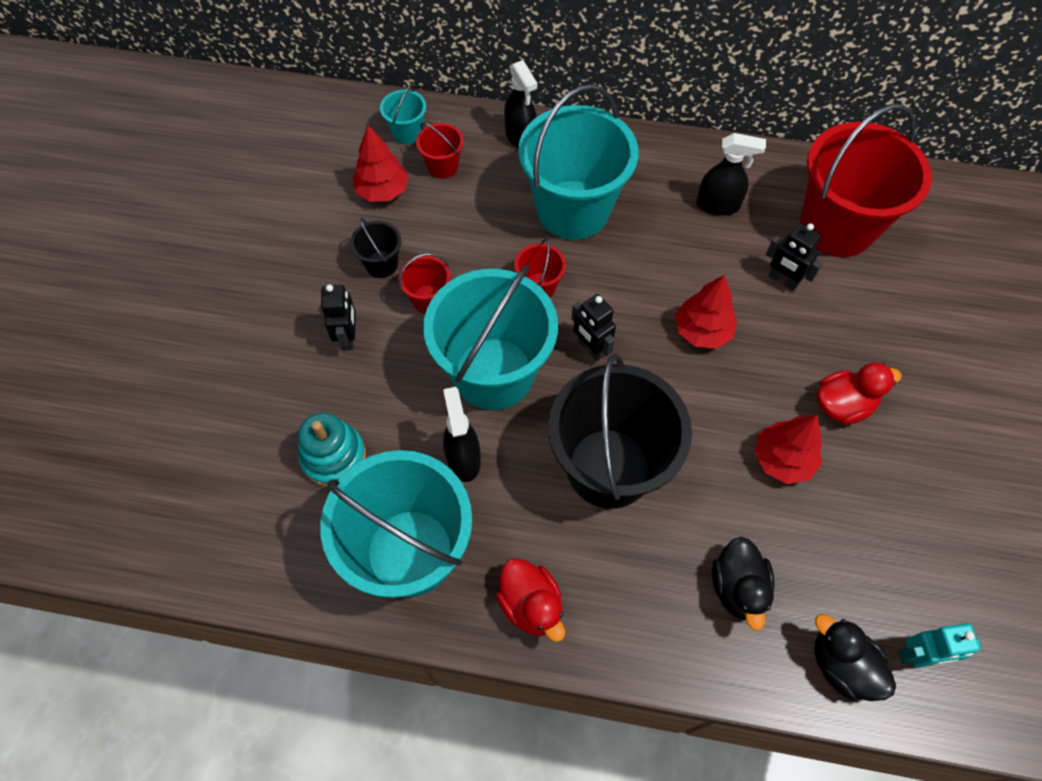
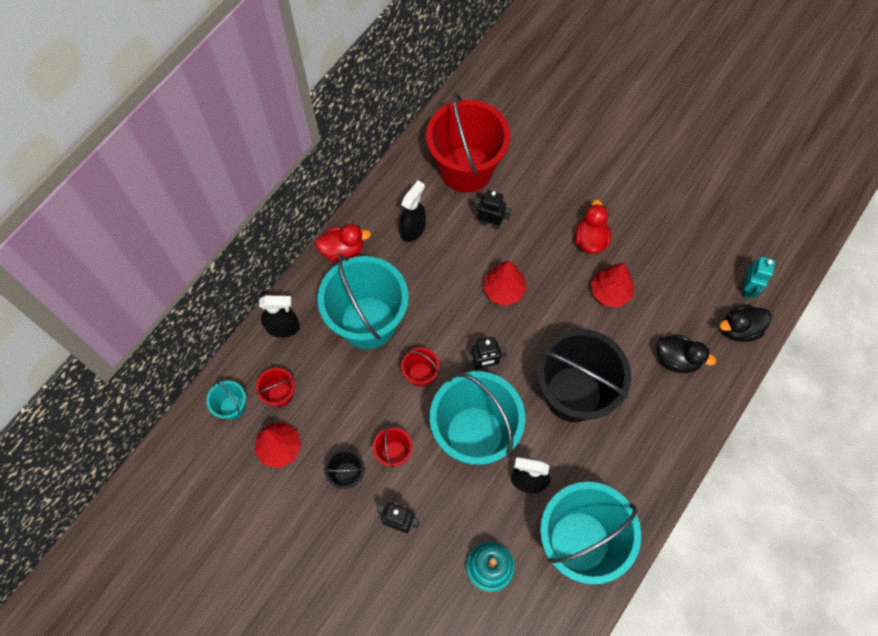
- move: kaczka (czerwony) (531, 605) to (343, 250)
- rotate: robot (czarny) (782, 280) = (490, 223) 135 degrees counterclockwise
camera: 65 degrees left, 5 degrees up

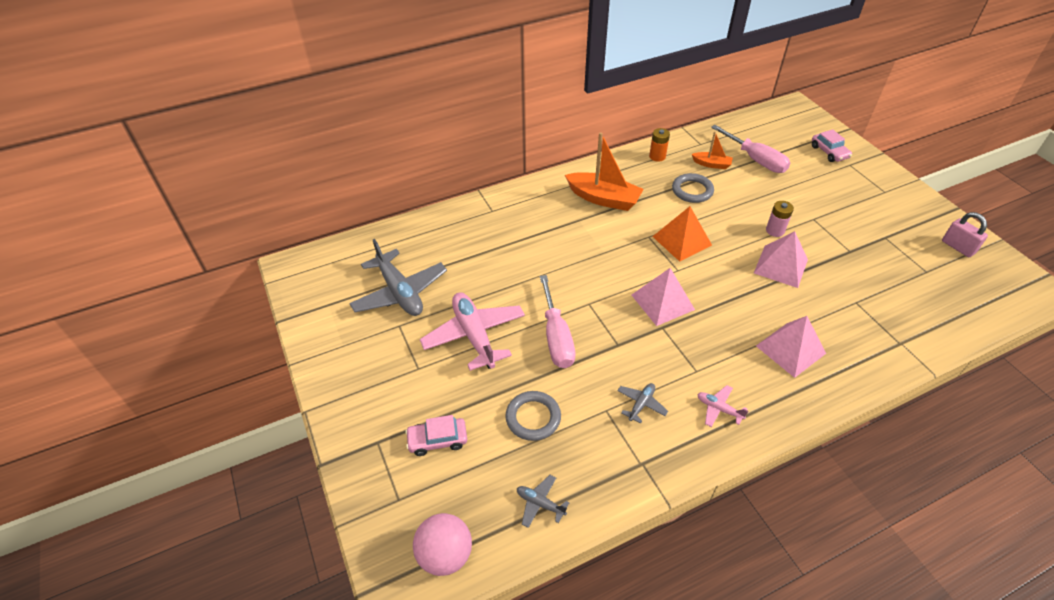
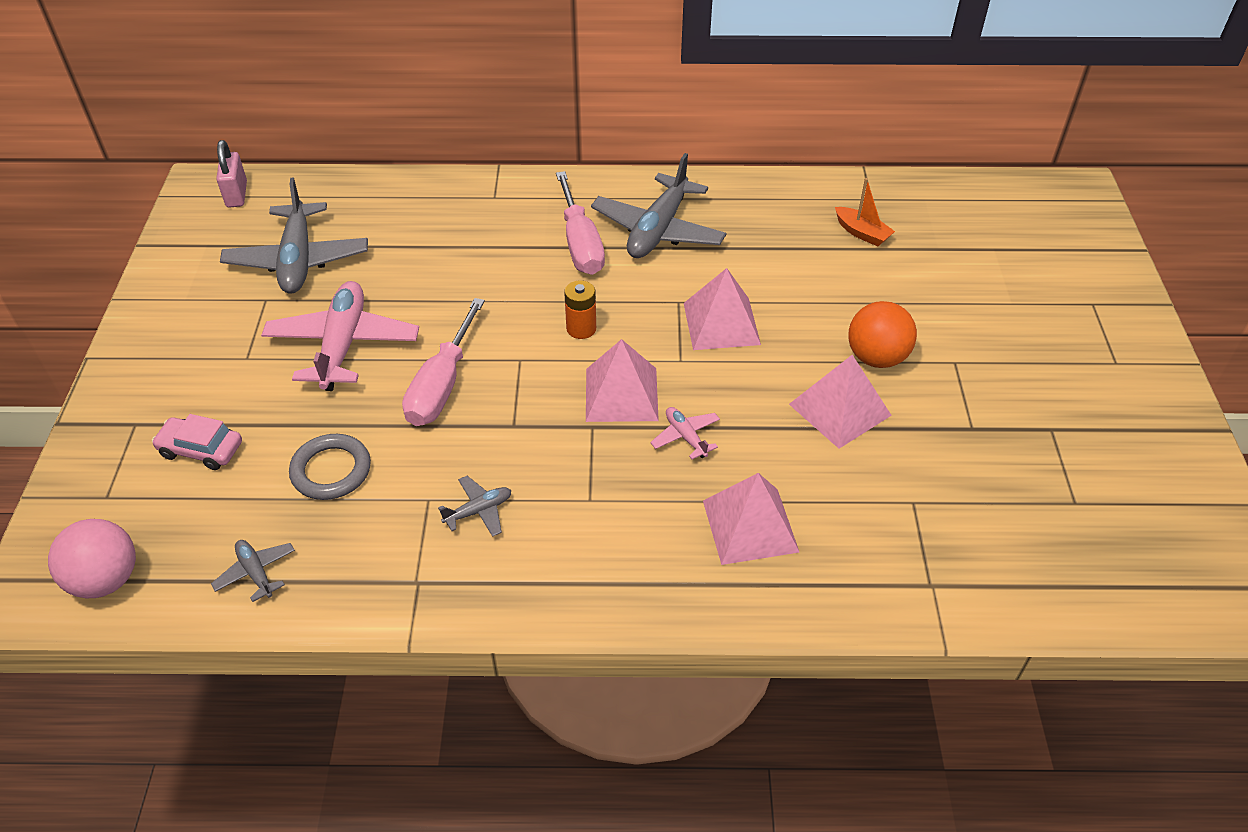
- move: kłódka (różowy) (957, 247) to (236, 194)
- move: śrubokręt (różowy) (755, 159) to (580, 243)
- move: bateria (pomarańczowy) (657, 156) to (581, 328)
- replace: łódka (pomarańczowy) (603, 199) to samolot (szary) (658, 230)
- move: samolot (różowy) (719, 409) to (685, 436)
- recolor: piramida (pomarańczowy) (682, 240) to piramida (różowy) (721, 323)
- replace: bateria (różowy) (775, 230) to piłka (pomarańczowy) (876, 358)
- delete: pierścień (szary) (692, 190)
- delete: samochód (różowy) (829, 152)
camera: 25 degrees right, 0 degrees up

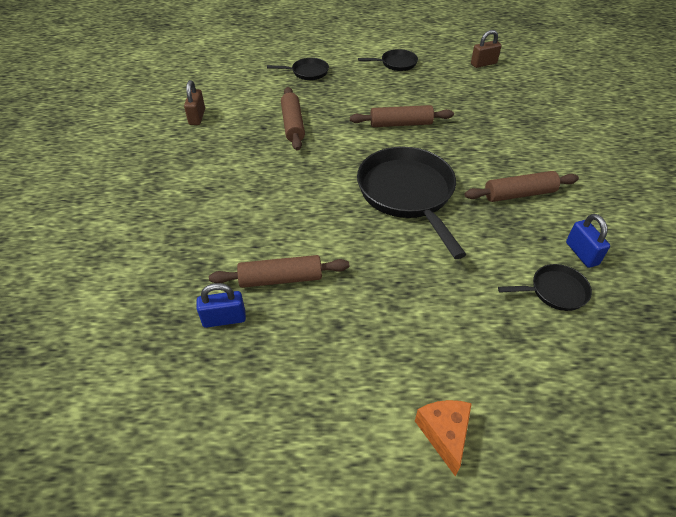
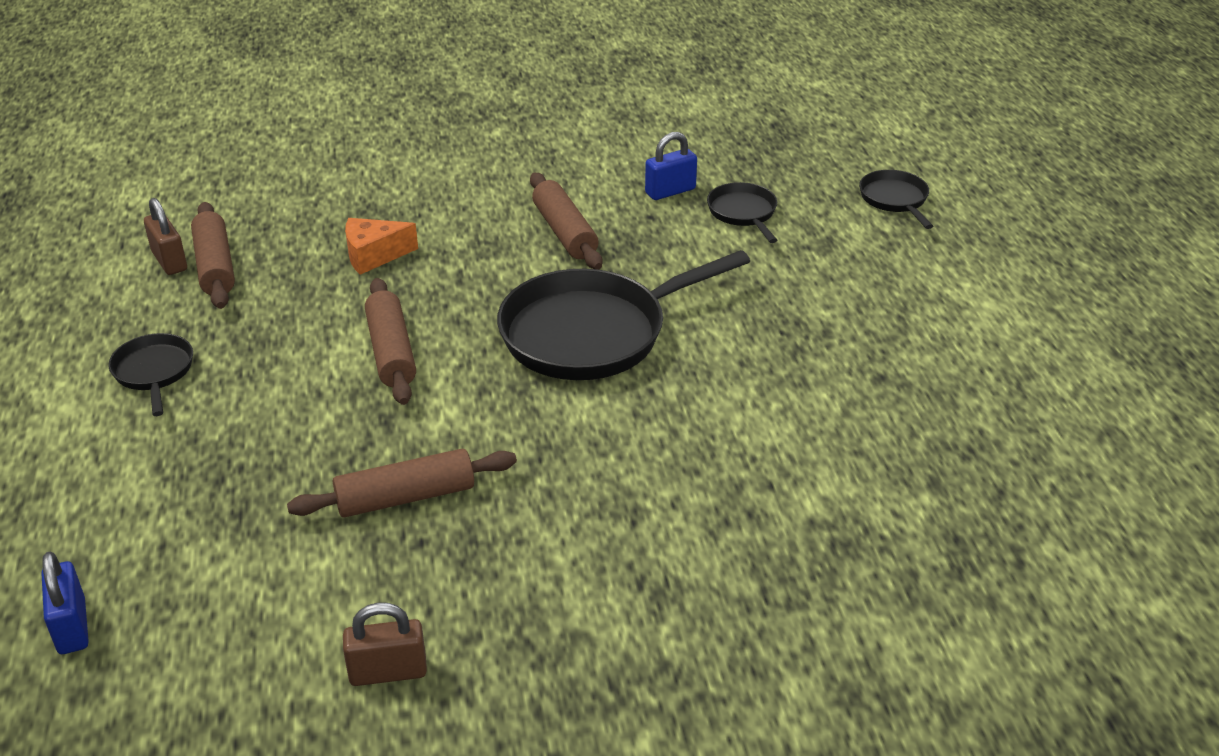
- move: kłódka (niebieski) (224, 319) to (72, 627)
- move: wałek do ciasta (brązowy) (281, 279) to (215, 266)
- move: ser (pomarańczowy) (444, 434) to (374, 255)
- move: patelnia (czarny) (307, 72) to (895, 200)
camera: 100 degrees left, 10 degrees down

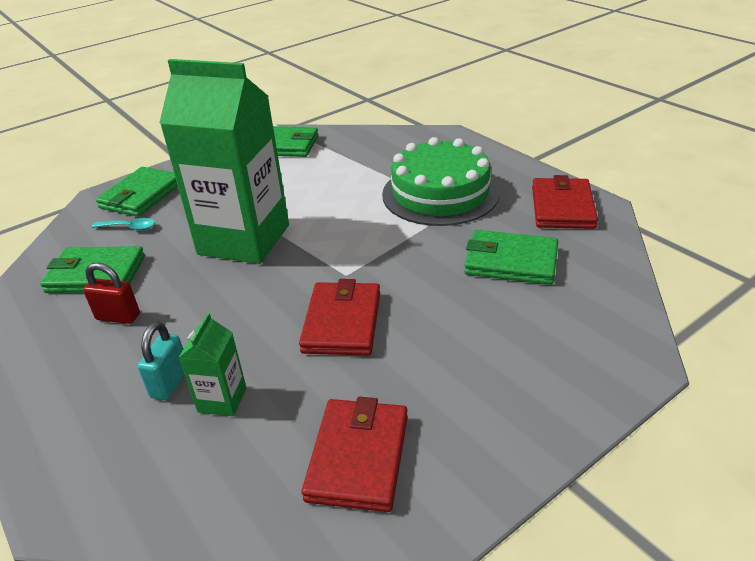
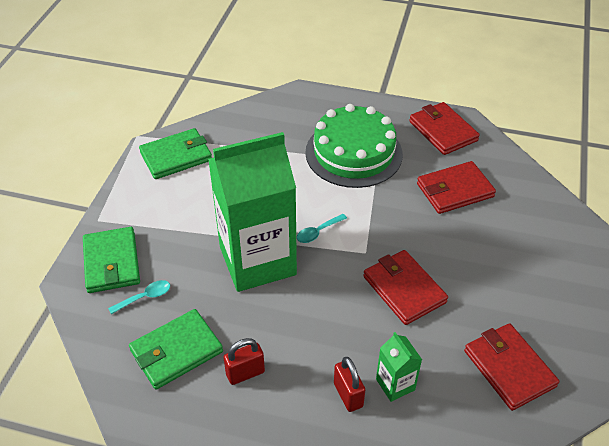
- insert: łyżka (turkusowy) (318, 232)
- recolor: kłódka (turkusowy) (170, 383) to kłódka (czerwony) (348, 395)
- recolor: portfel (zielony) (510, 261) to portfel (czerwony) (454, 190)
camera: 40 degrees left, 10 degrees up

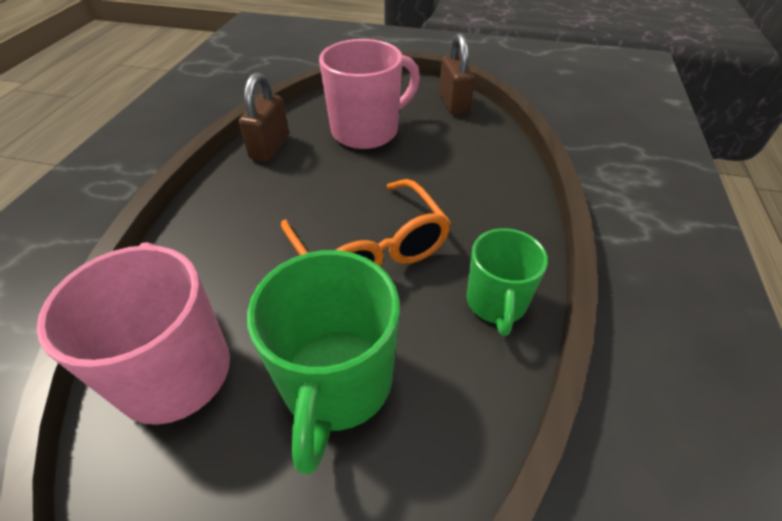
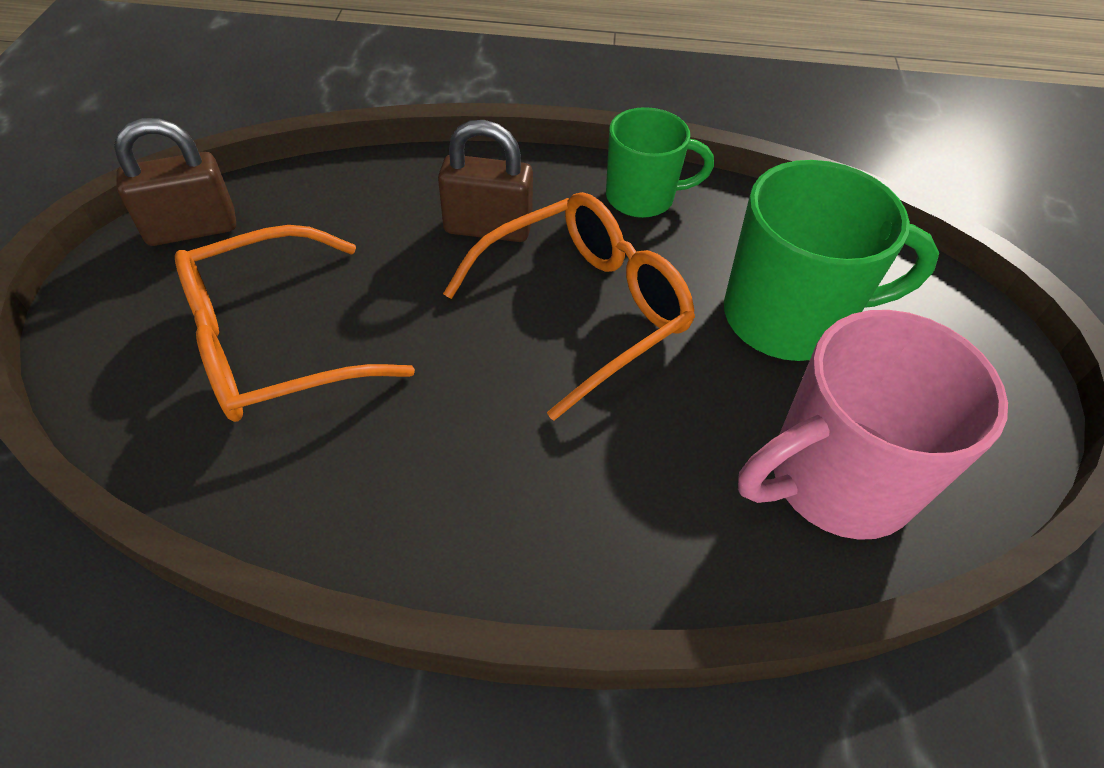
- replace: kubek (różowy) (367, 131) to okulary (pomarańczowy) (273, 344)
- move: kłódka (brązowy) (270, 147) to (488, 228)
camera: 100 degrees left, 5 degrees up

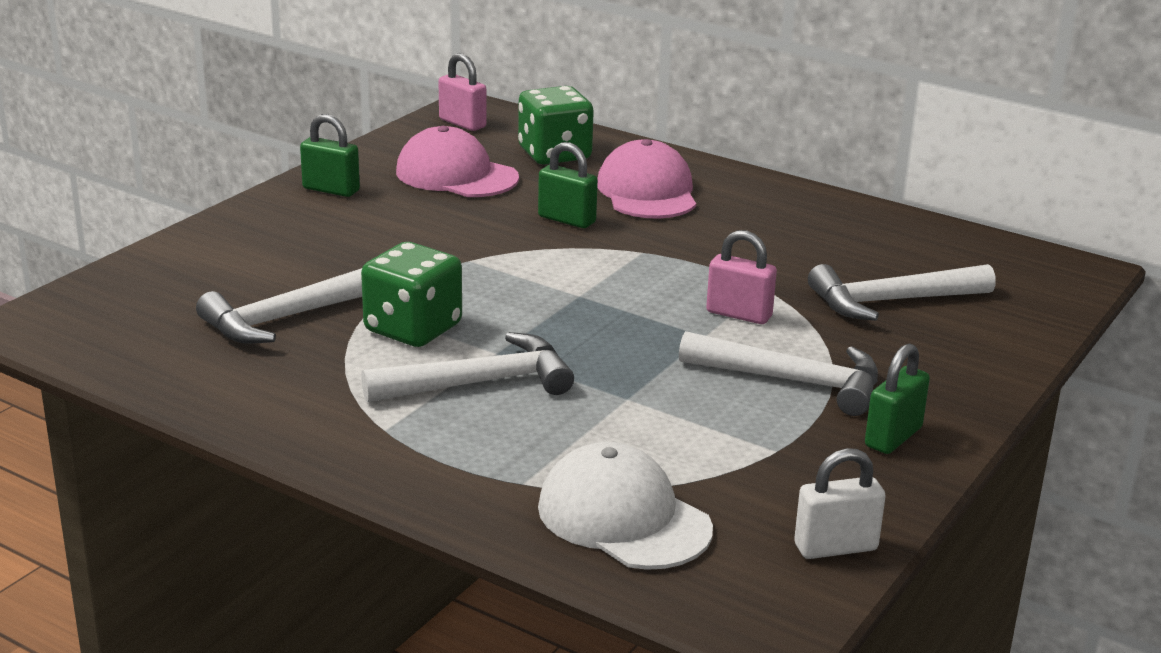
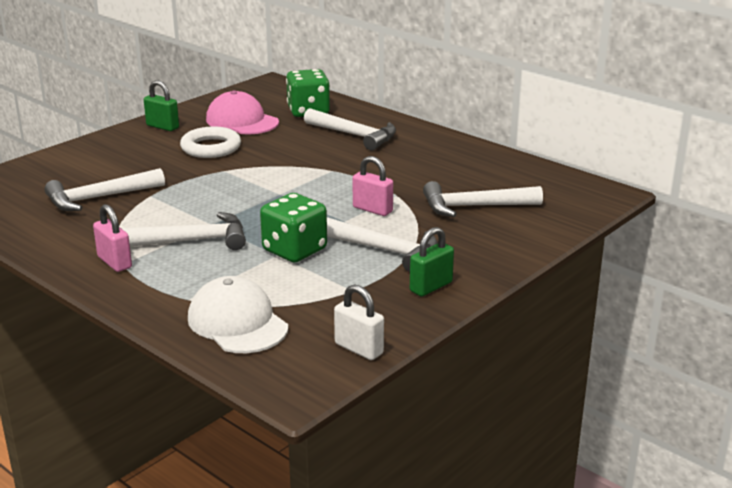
- move: kłódka (różowy) (462, 123) to (114, 262)
- insert: pierścień (biały) (211, 148)
- move: kostka do gry (zielony) (413, 329) to (294, 250)
- replace: czapka (różowy) (647, 192) to młotek (biały) (354, 135)
- rotate: kłódka (biały) (835, 547) = (359, 349) 45 degrees clockwise
- delete: kłódka (zielony) (567, 220)
camera: 10 degrees right, 0 degrees up

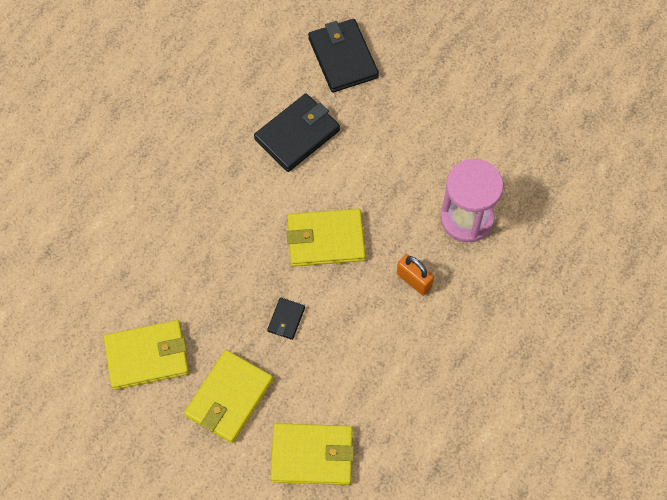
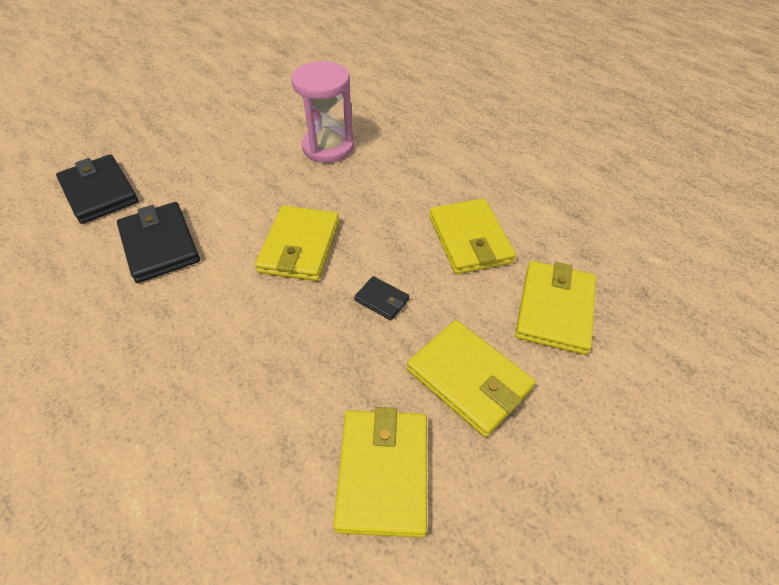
- rotate: portfel (czarny) (343, 58) = (99, 192) 60 degrees clockwise
- insert: portfel (żółty) (470, 239)
- delete: kłódka (pomarańczowy) (414, 280)
camera: 75 degrees left, 15 degrees down

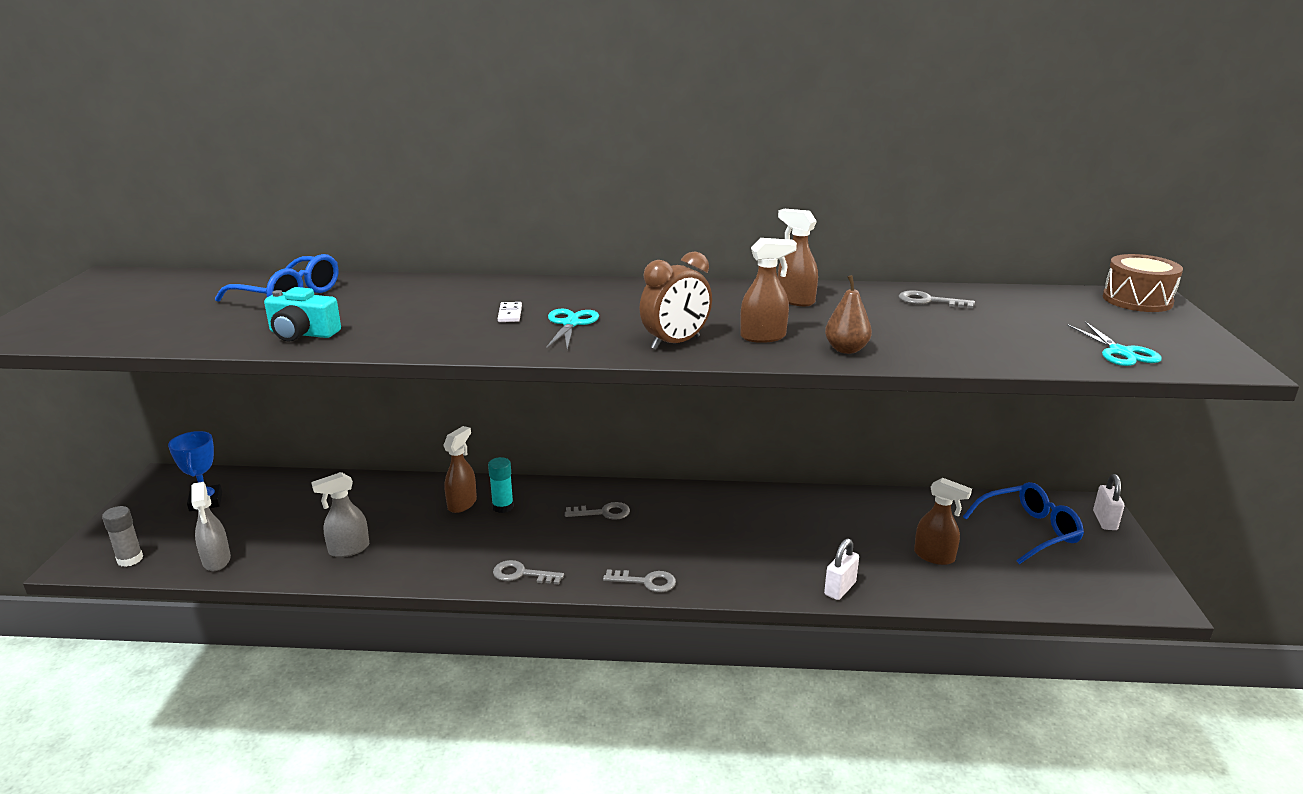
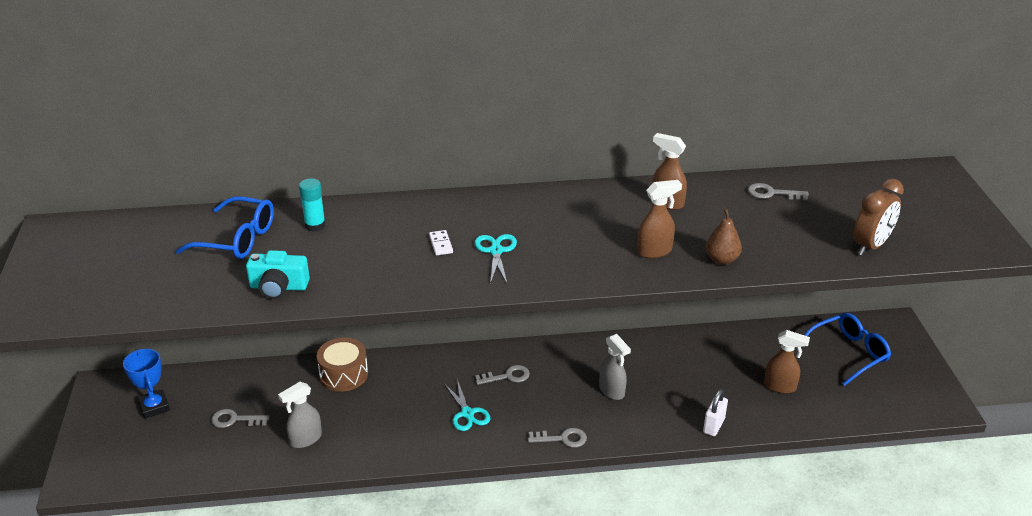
- move: klucz (szary) (521, 574) to (235, 420)
- move: klej w sztyfcie (turkusowy) (503, 507) to (315, 225)
- move: bęben (brązowy) (1137, 300) to (344, 374)
- move: nożyczki (turkusowy) (1120, 352) to (467, 413)
- move: spryskiwacz (szary) (216, 561) to (612, 391)
- move: budzik (brązowy) (675, 343) to (870, 246)
- delete: klej w sztyfcie (szary) (130, 559)
- delete: spryskiwacz (brązowy) (462, 504)
- delete: kłódka (biały) (1105, 521)
camera: 10 degrees left, 10 degrees up

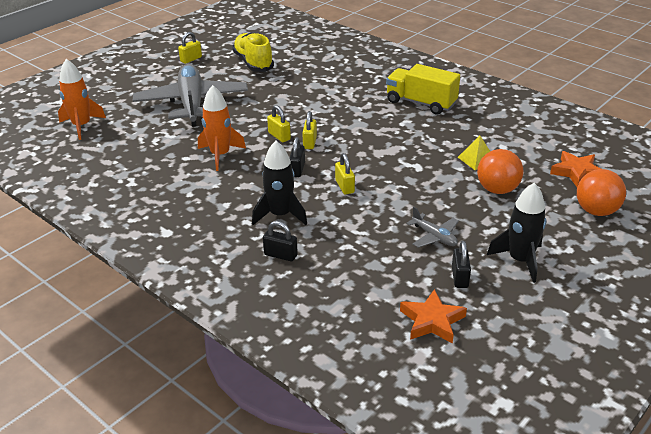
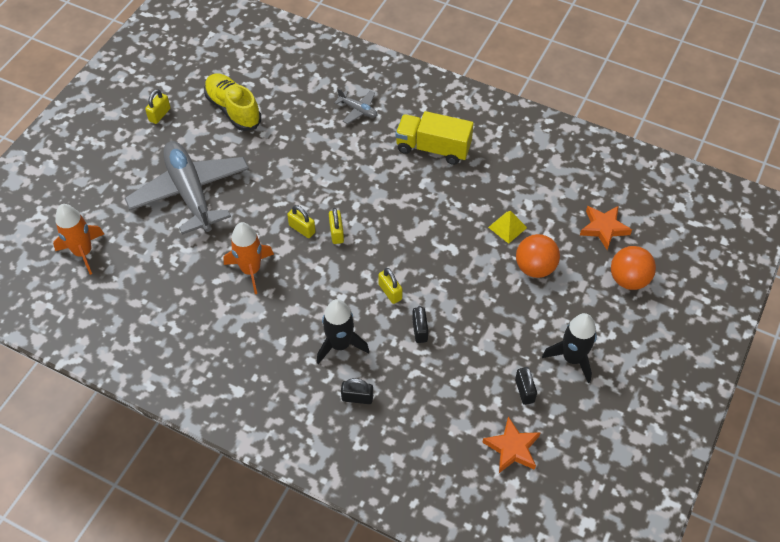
- move: samolot (szary) (434, 236) to (358, 110)
- move: kłódka (czarny) (297, 170) to (419, 330)
camera: 15 degrees left, 20 degrees up

